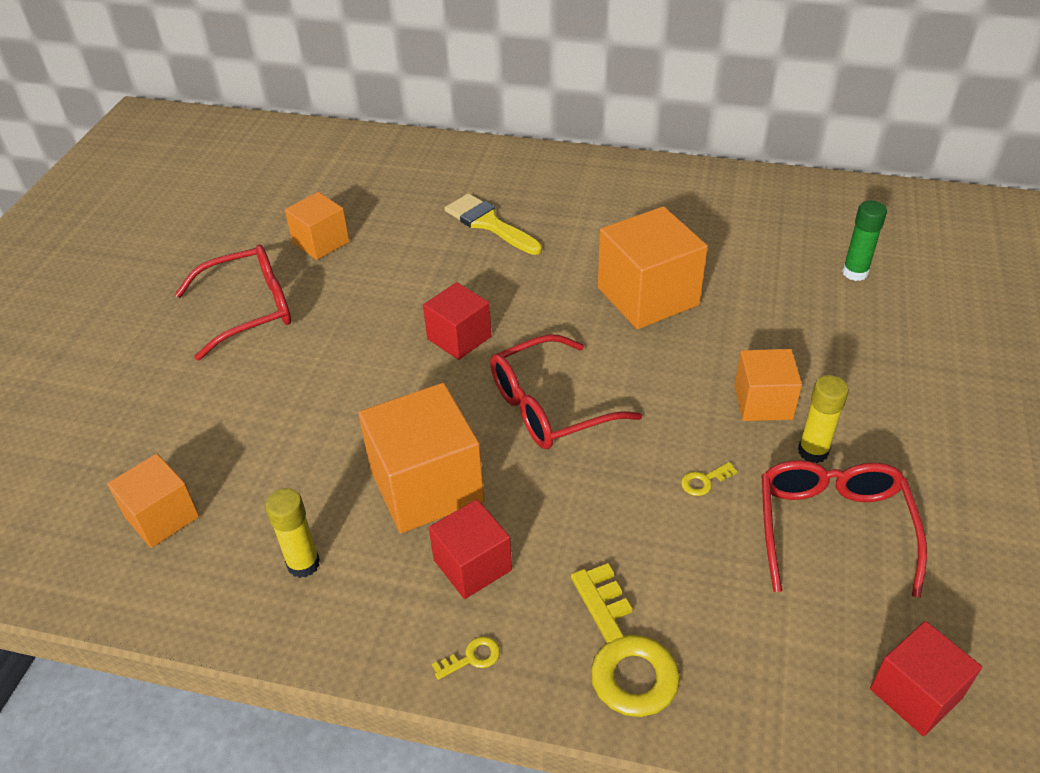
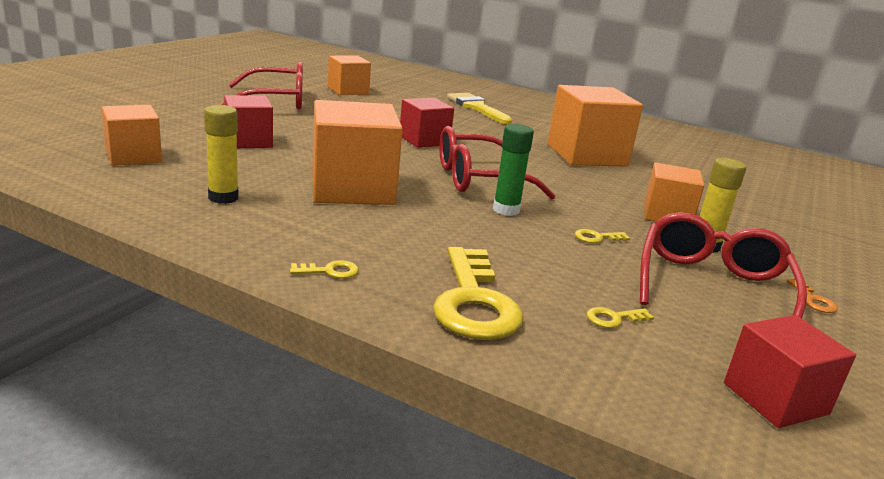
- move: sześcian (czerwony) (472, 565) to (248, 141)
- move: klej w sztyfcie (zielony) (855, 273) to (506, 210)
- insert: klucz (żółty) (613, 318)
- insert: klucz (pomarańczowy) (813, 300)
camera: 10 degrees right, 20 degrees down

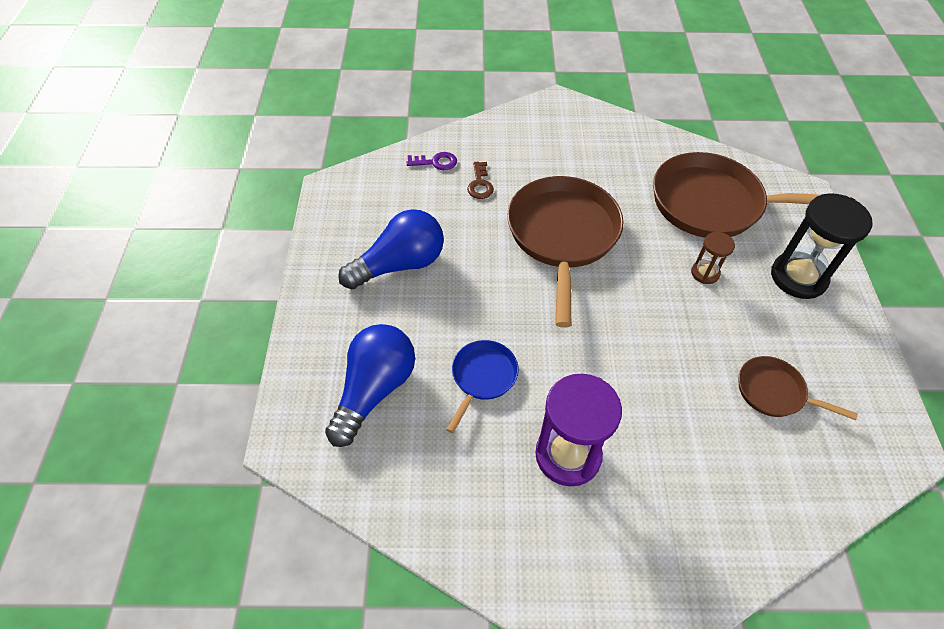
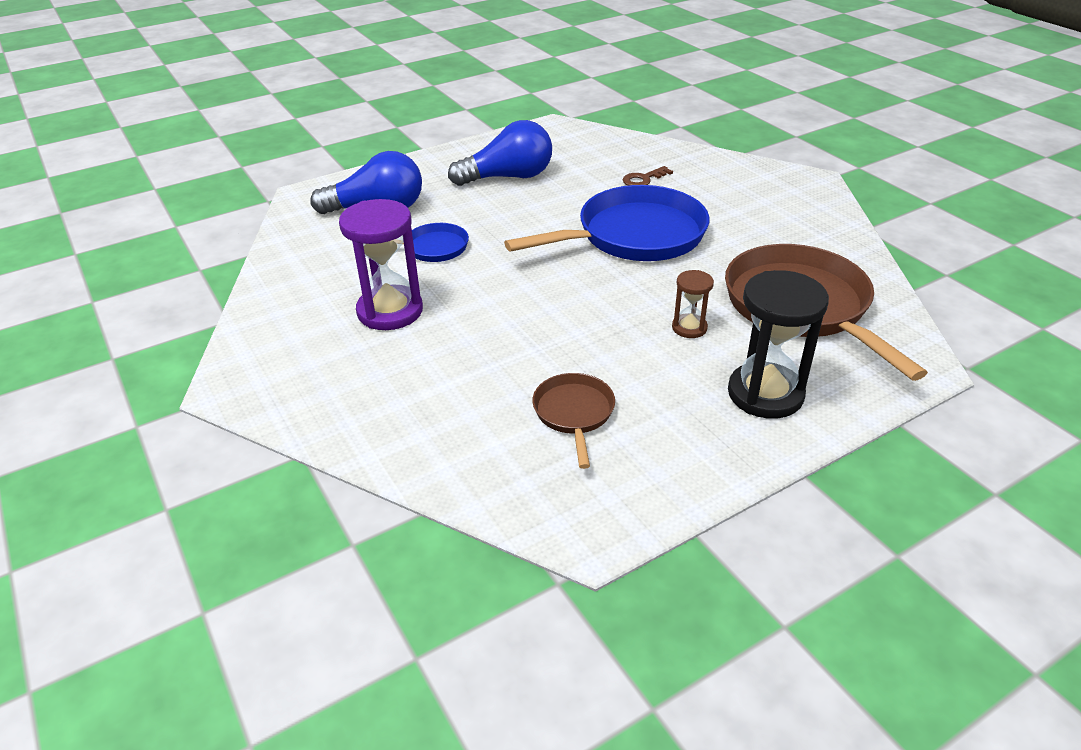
- rotate: żarówka (niebieski) (399, 265) = (508, 177) 45 degrees counterclockwise
- recolor: patelnia (brązowy) (562, 236) to patelnia (niebieski) (633, 236)
- delete: klucz (fioletowy) (436, 162)
camera: 60 degrees right, 15 degrees down

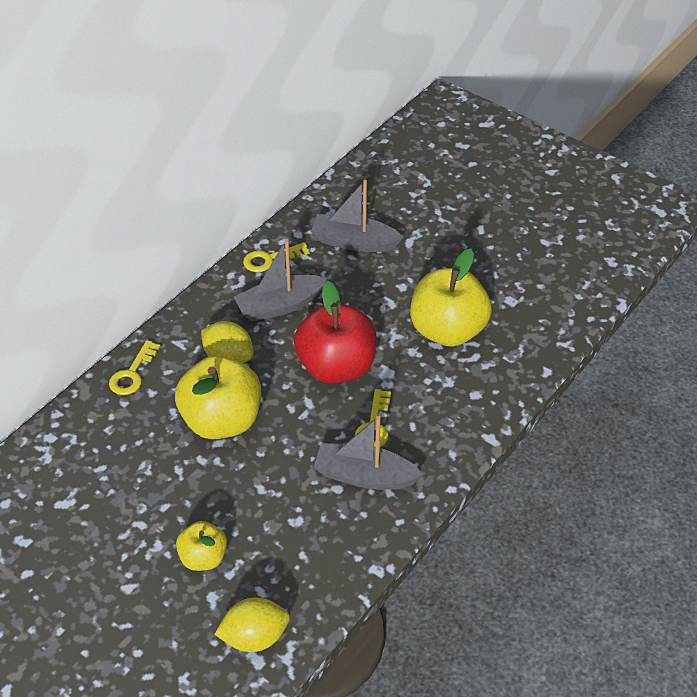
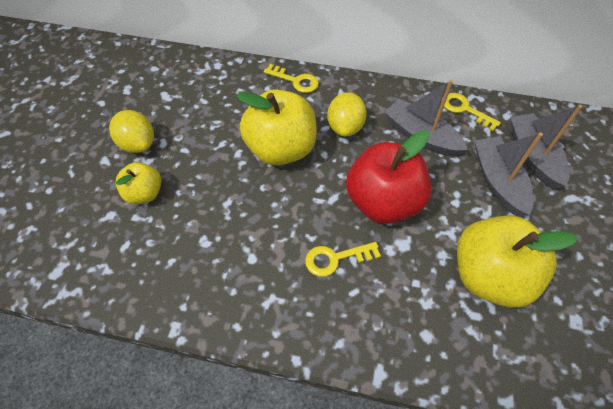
- move: cytryna (żółty) (254, 637) to (138, 144)
- rotate: klucz (żółty) (132, 374) = (295, 81) 150 degrees counterclockwise
- move: łódka (szary) (364, 476) to (498, 181)
camera: 65 degrees right, 10 degrees up

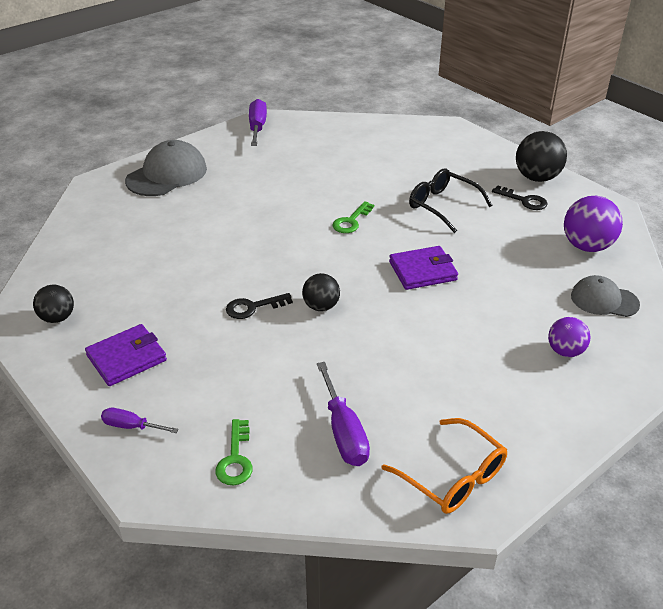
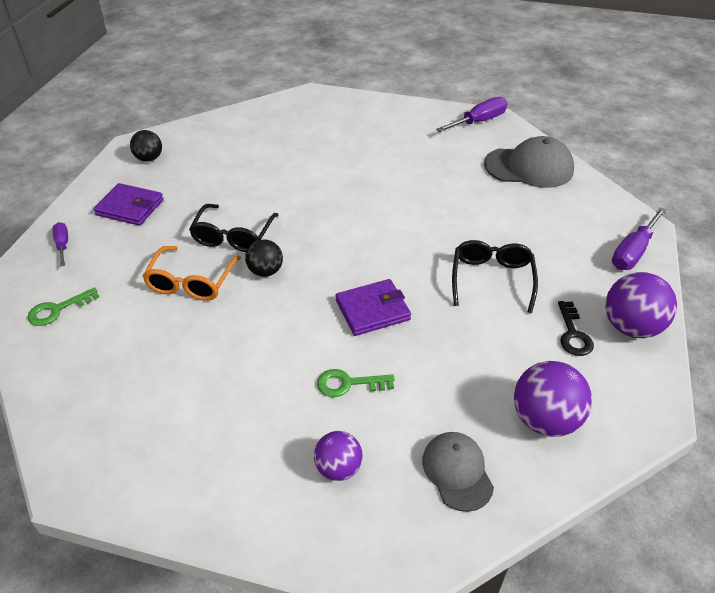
- move: okulary (pomarańczowy) (453, 477) to (191, 282)
- replace: klucz (czarny) (253, 307) to okulary (czarny) (233, 236)
- move: klucz (zielony) (351, 221) to (348, 384)
- rotate: portfel (fioletowy) (422, 271) = (372, 310) 60 degrees counterclockwise
- move: czapka (szary) (167, 174) to (529, 167)
- recolor: piłka (czarny) (537, 178) to piłka (fioletowy) (630, 327)
- move: śrubokręt (fioletowy) (343, 432) to (632, 252)
camera: 55 degrees right, 5 degrees up

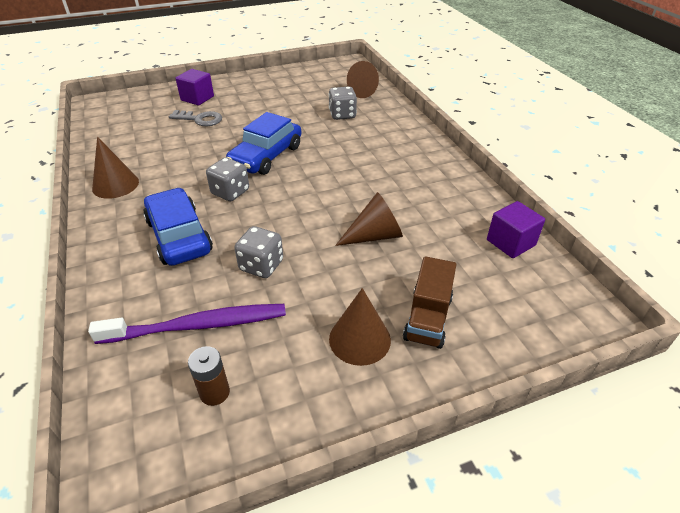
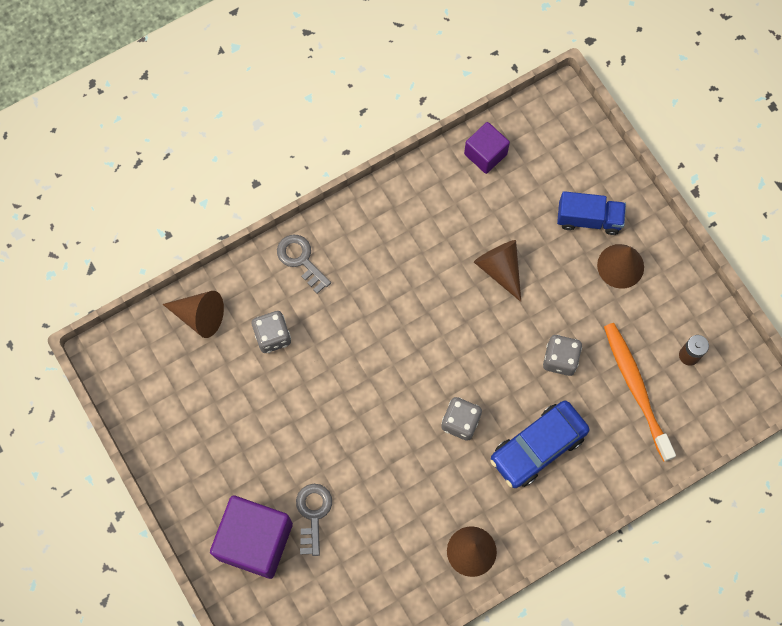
- resize: sześcian (fioletowy) (197, 98) = (255, 541) x1.75
- insert: klucz (szary) (301, 260)
- recolor: ciężarówka (brązowy) (428, 318) to ciężarówka (niebieski) (588, 219)
- recolor: szczoteczka do zębów (fioletowy) (199, 325) to szczoteczka do zębów (pomarańczowy) (636, 388)
- delete: samochód (niebieski) (266, 156)
camera: 100 degrees left, 30 degrees up

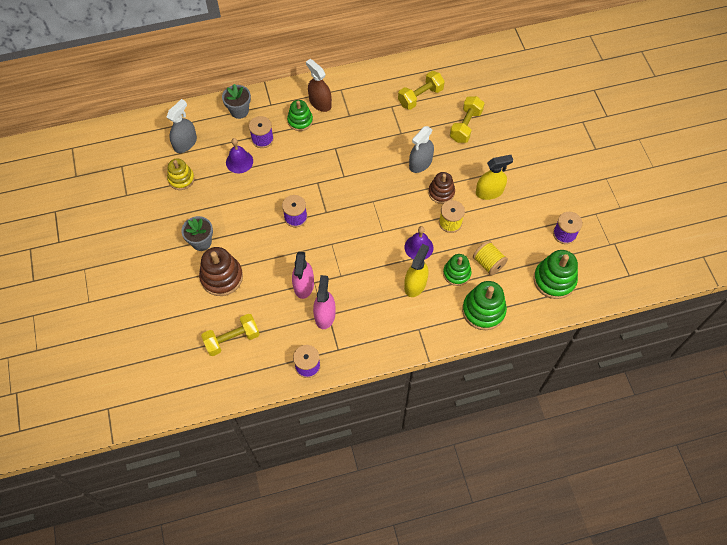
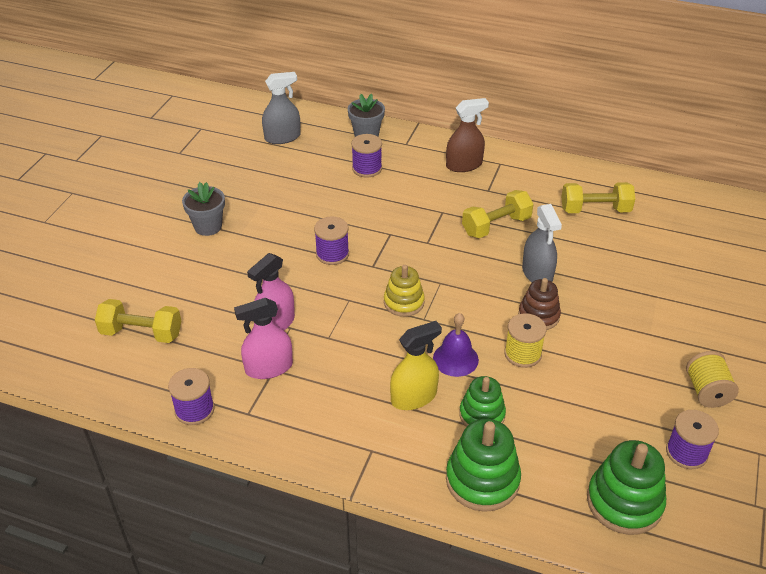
- rotate: spryskiwacz (różowy) (325, 315) = (269, 367) 150 degrees counterclockwise
- move: zabawka nakładanka (żółty) (181, 179) to (404, 302)
- rotate: spryskiwacz (brązowy) (320, 103) = (464, 165) 75 degrees clockwise
- move: hantel (żółty) (465, 126) to (496, 226)
- rotate: spryskiwacz (szary) (420, 163) = (537, 273) 90 degrees counterclockwise
- move: szpulka (żółty) (488, 263) to (707, 391)
- delete: zabawka nakładanka (brązowy) (222, 277)
- delete: dzwonek (fioletowy) (239, 161)
- delete: zabawka nakładanka (zielony) (300, 121)
- delete: spryskiwacz (żółty) (489, 191)
camera: 35 degrees right, 20 degrees down

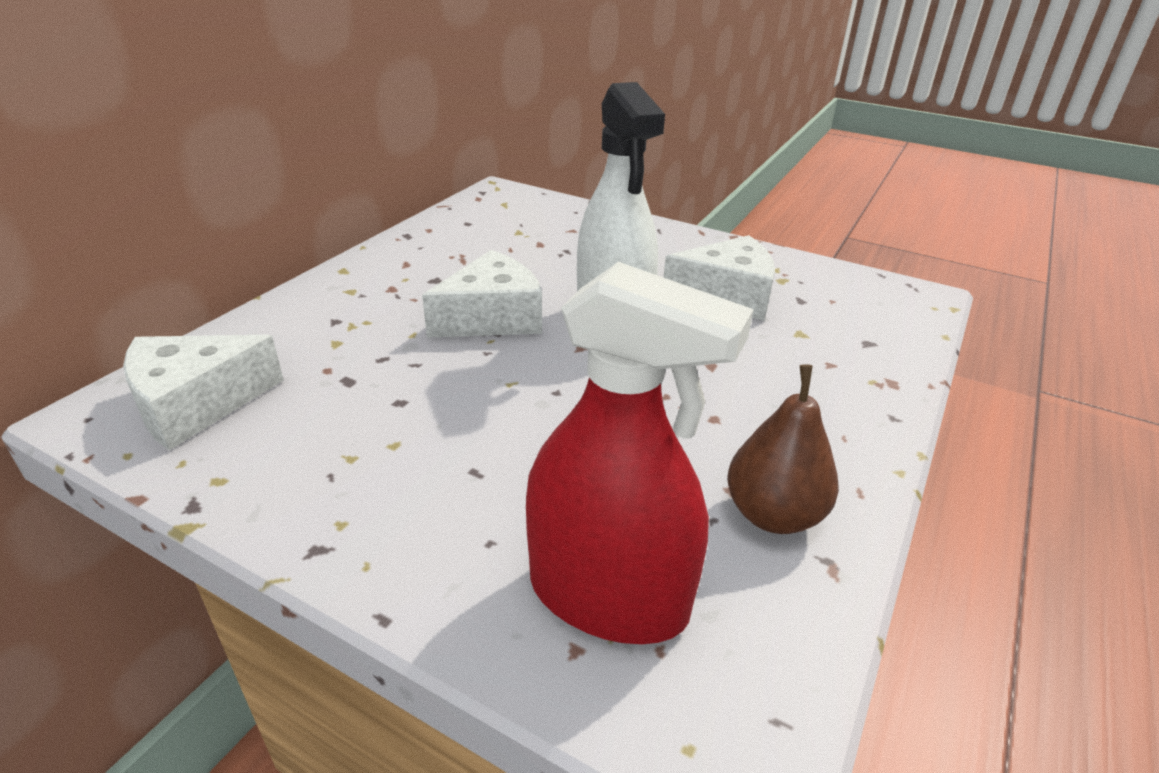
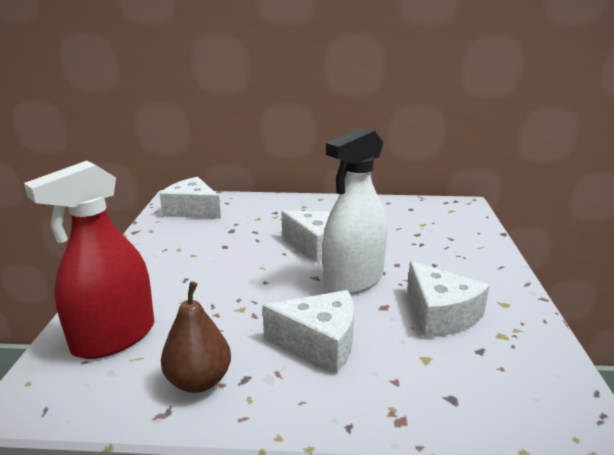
- rotate: spryskiwacz (czerwony) (608, 596) = (114, 337) 45 degrees clockwise
- insert: ser (biały) (319, 342)
camera: 65 degrees right, 10 degrees down

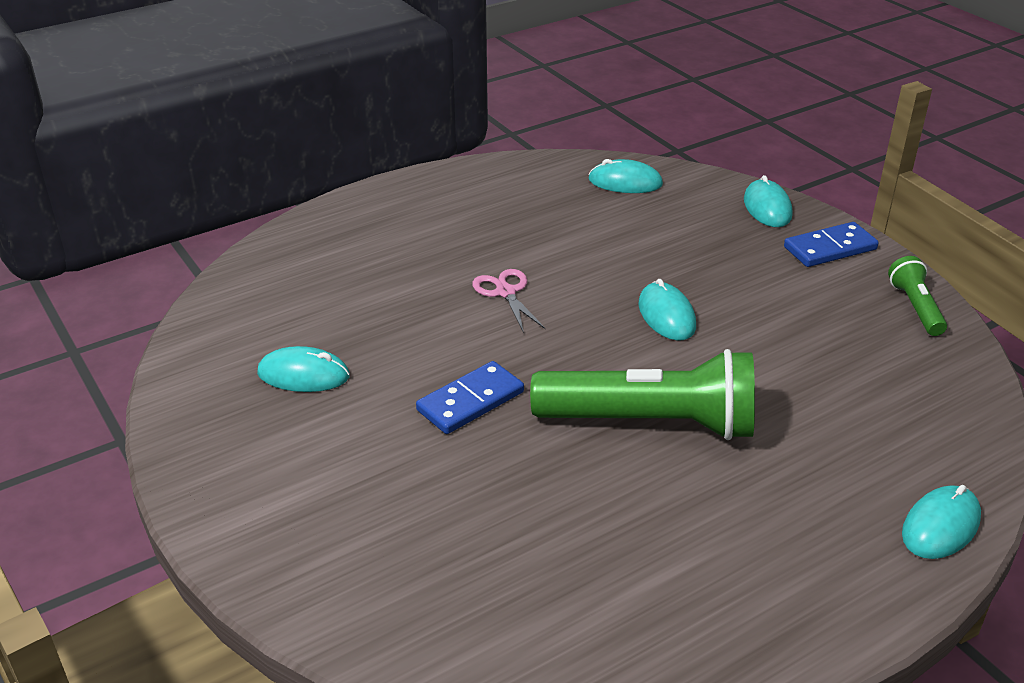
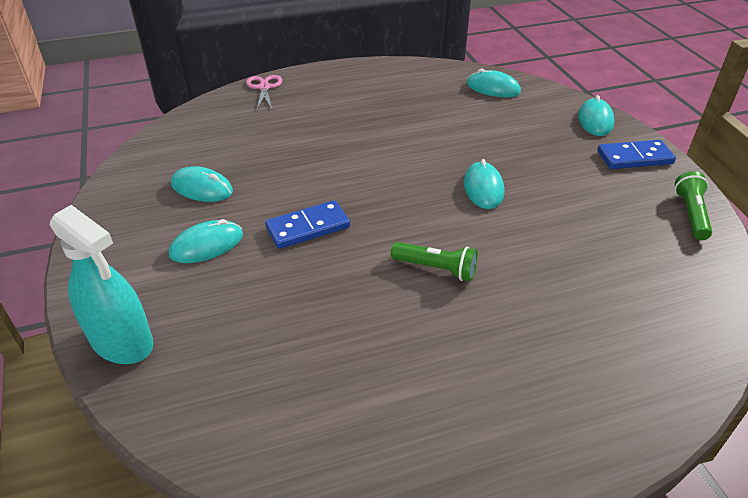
- insert: spryskiwacz (turkusowy) (122, 341)
- move: myszka (turkusowy) (940, 526) to (207, 245)
- move: nożyczki (różowy) (505, 292) to (264, 87)
- resize: latarka (zielony) (651, 423) = (436, 269) x0.48
camera: 15 degrees right, 5 degrees up

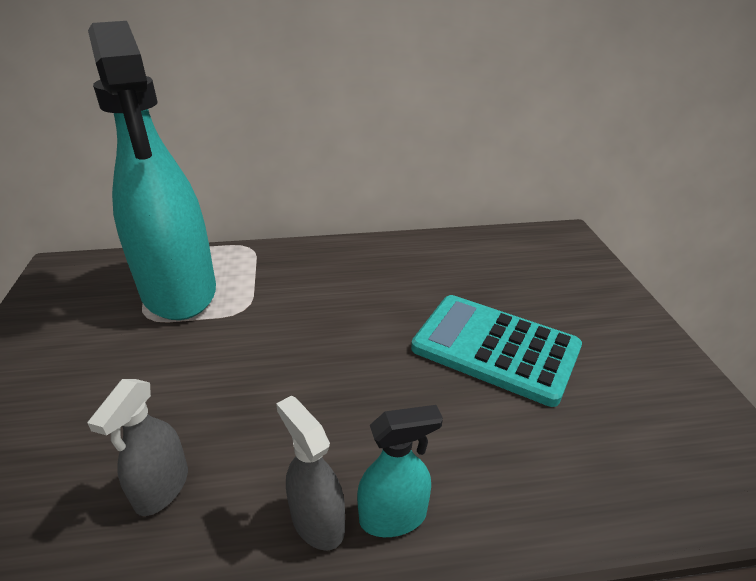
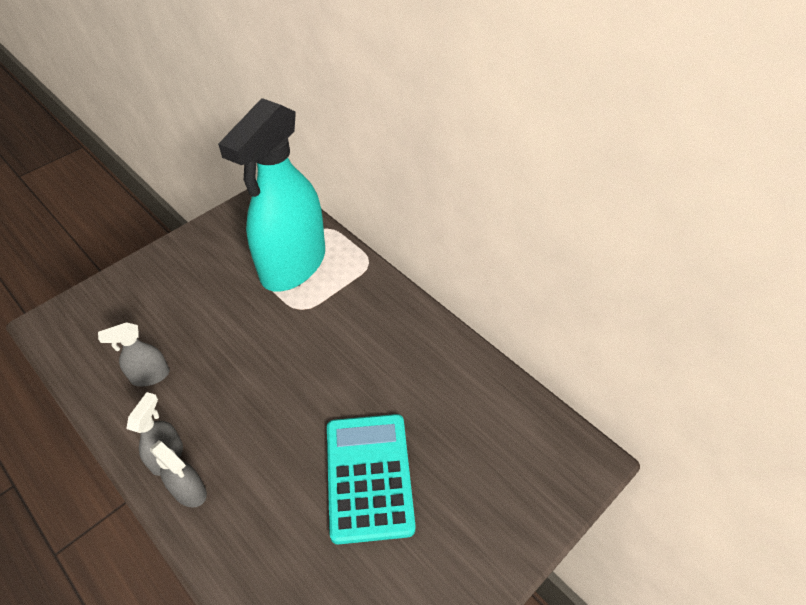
- recolor: spryskiwacz (turkusowy) (393, 516) to spryskiwacz (szary) (189, 491)
camera: 55 degrees right, 15 degrees up

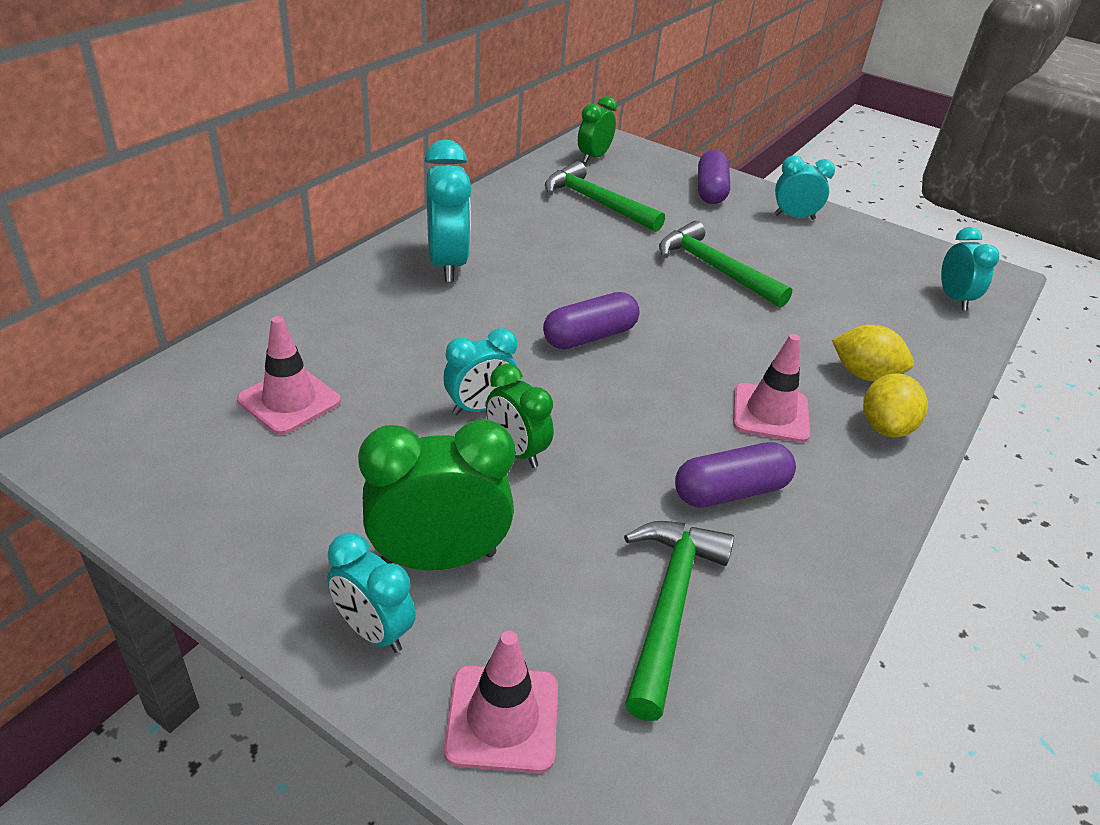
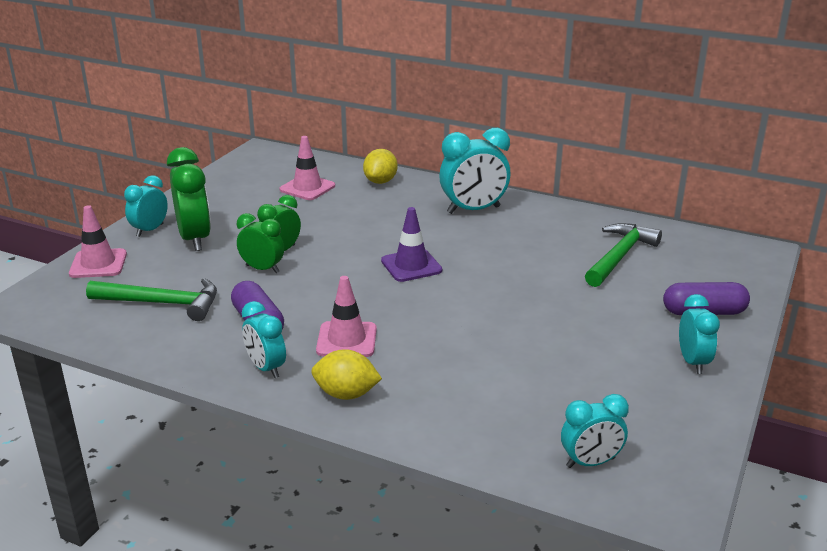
- move: budzik (zielony) (593, 157) to (262, 269)
- move: budzik (turkusowy) (479, 407) to (266, 368)
- move: cytryna (żółty) (864, 375) to (380, 181)
- replace: kapsułka (fioletowy) (589, 336) to pachołek (fioletowy) (411, 266)
- delete: młotek (zielony) (714, 269)
camera: 85 degrees right, 10 degrees down

